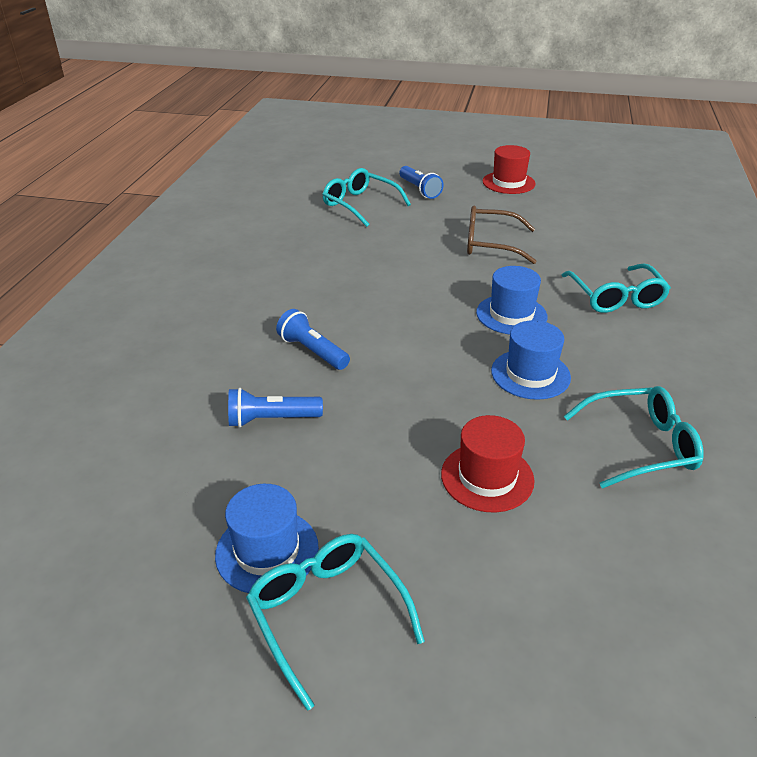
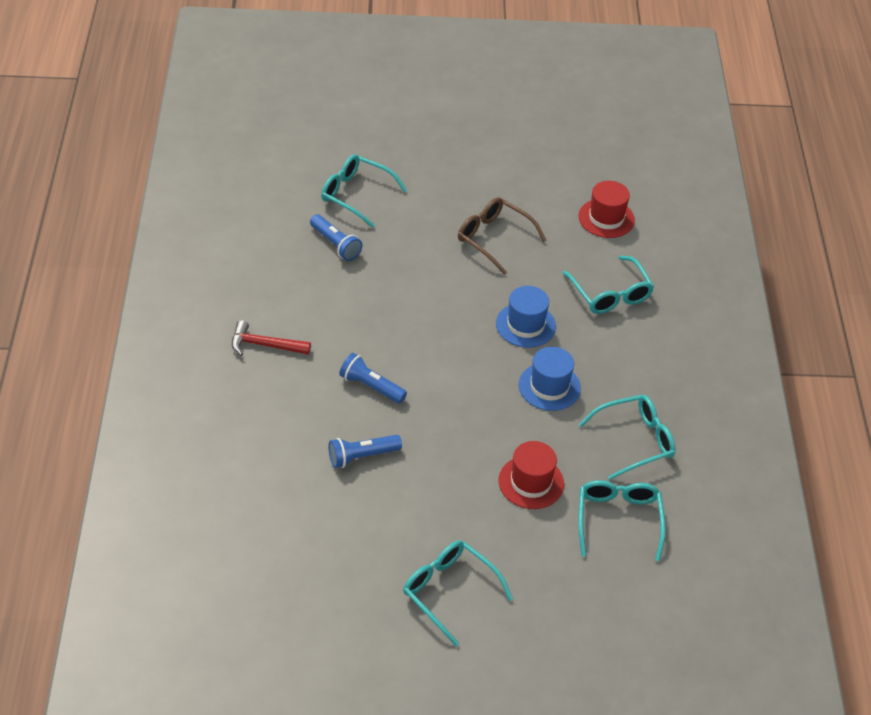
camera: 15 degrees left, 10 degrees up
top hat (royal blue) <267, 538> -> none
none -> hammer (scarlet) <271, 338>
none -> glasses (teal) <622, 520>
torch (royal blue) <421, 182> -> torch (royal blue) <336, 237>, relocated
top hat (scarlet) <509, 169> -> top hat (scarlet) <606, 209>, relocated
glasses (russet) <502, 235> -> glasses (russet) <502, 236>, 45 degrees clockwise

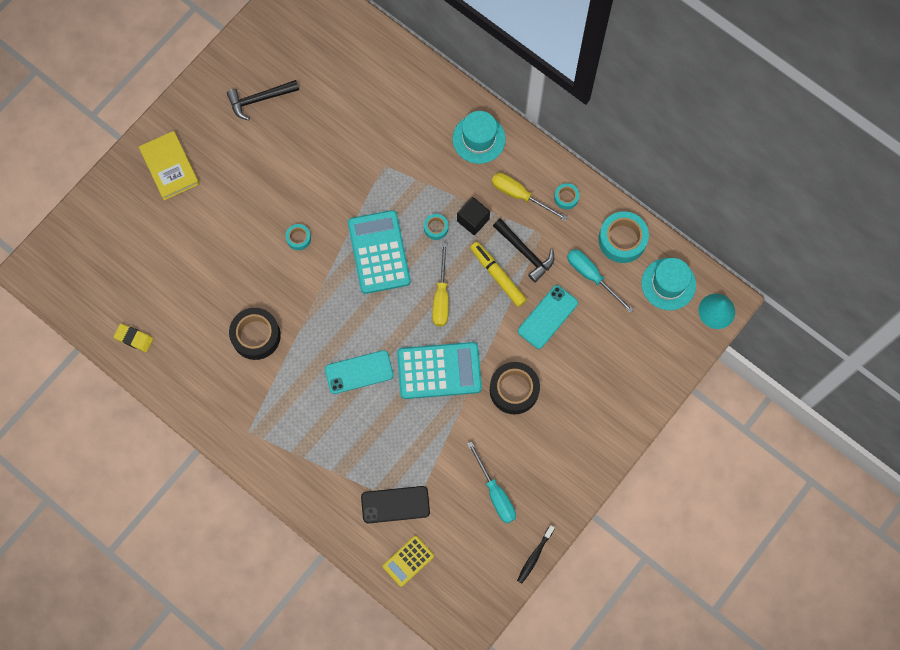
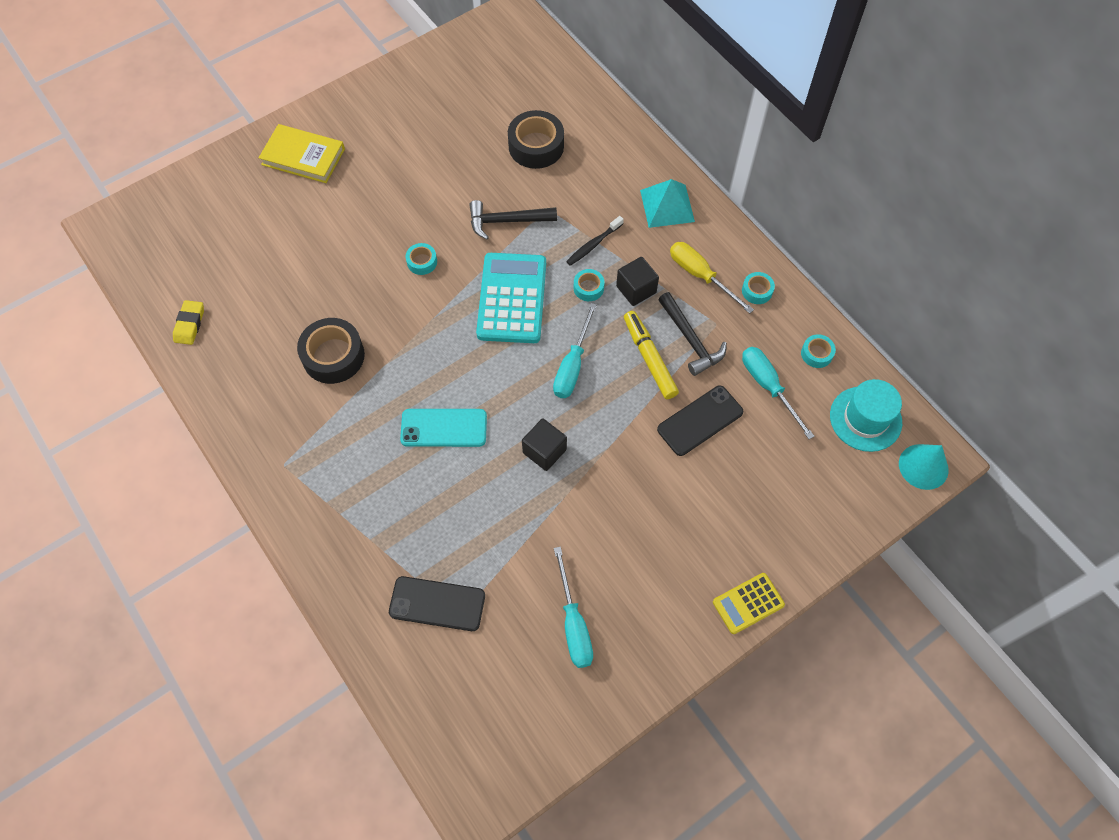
camera: 15 degrees right, 10 degrees down
hammer (jet-black) <263, 100> -> hammer (jet-black) <513, 220>, relocated
calculator (yellow) <408, 561> -> calculator (yellow) <749, 603>, relocated
tape (jet-black) <515, 388> -> tape (jet-black) <536, 139>, relocated
toothbrush (jet-black) <536, 554> -> toothbrush (jet-black) <595, 241>, relocated
calculator (teal) <439, 370> -> block (jet-black) <544, 444>
top hat (teal) <479, 137> -> solid pyramid (teal) <667, 203>
screwdriver (yellow) <440, 285> -> screwdriver (teal) <575, 350>
phone (teal) <548, 317> -> phone (jet-black) <700, 421>
pencil eraser (yellow) <133, 338> -> pencil eraser (yellow) <188, 322>, 60 degrees clockwise
hardback (yellow) <169, 165> -> hardback (yellow) <302, 153>, 60 degrees counterclockwise
tape (teal) <624, 237> -> tape (teal) <818, 351>, x0.51

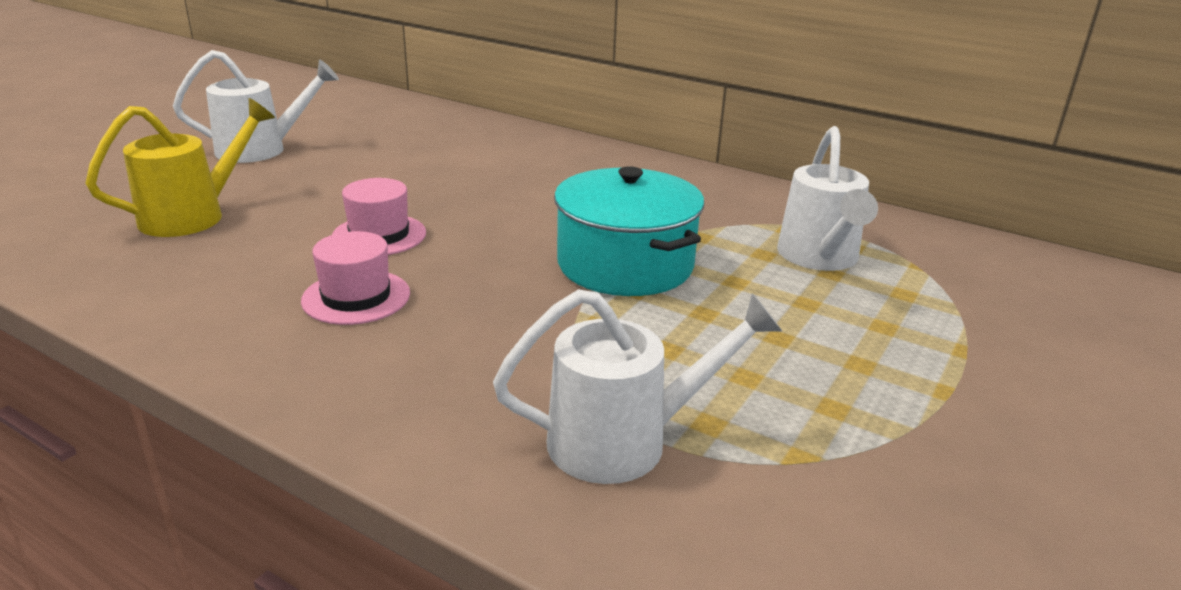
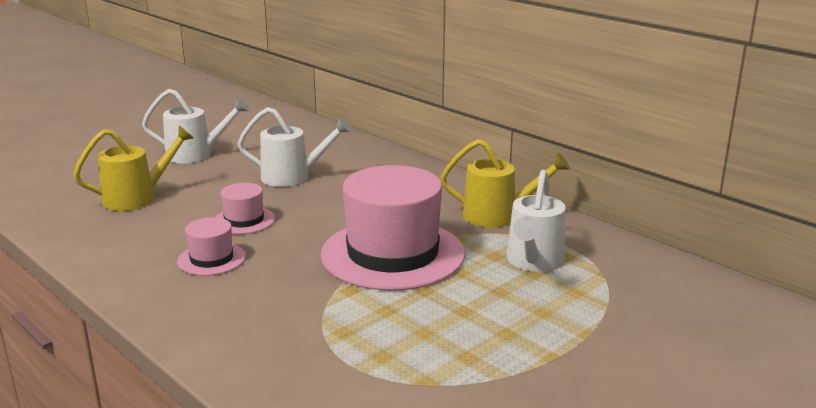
camera: 15 degrees right, 5 degrees down
none -> watering can (yellow) <505, 183>
watering can (snow-white) <637, 386> -> watering can (snow-white) <294, 147>, relocated
cooking pot (teal) <629, 231> -> top hat (pink) <393, 227>

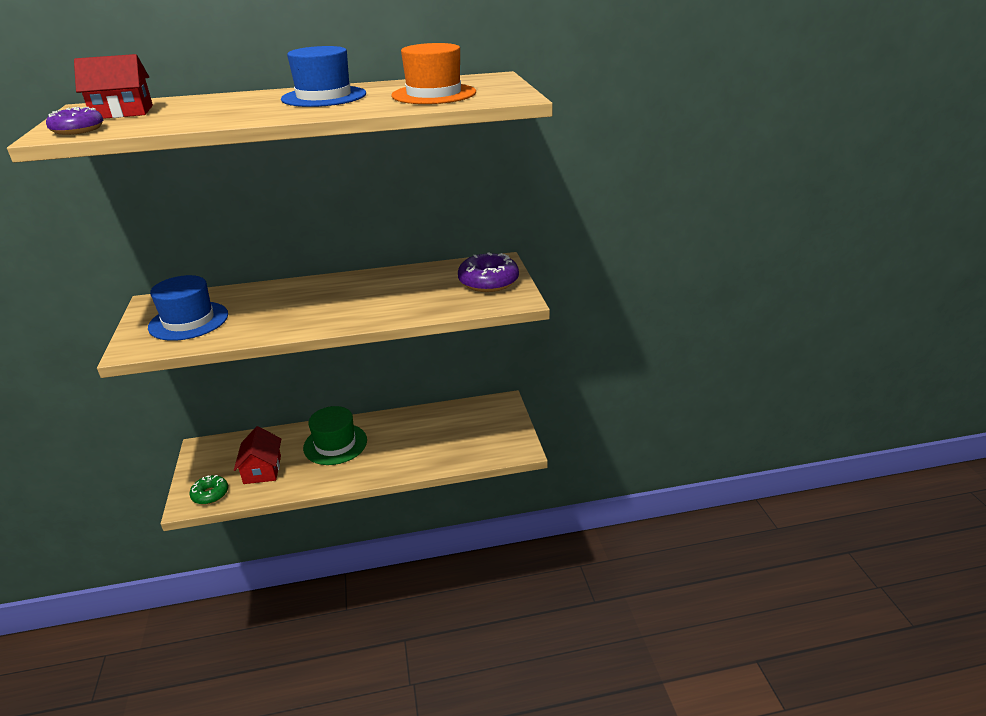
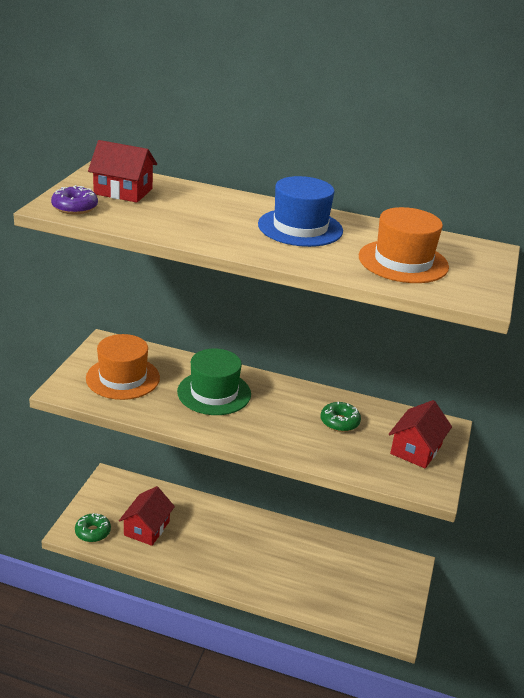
camera: 25 degrees right, 0 degrees up
none -> glazed donut (green) <340, 417>
top hat (green) <335, 435> -> top hat (green) <214, 381>, relocated
glazed donut (violet) <488, 272> -> house (scarlet) <420, 434>
top hat (royal blue) <188, 308> -> top hat (orange-coloured) <123, 367>

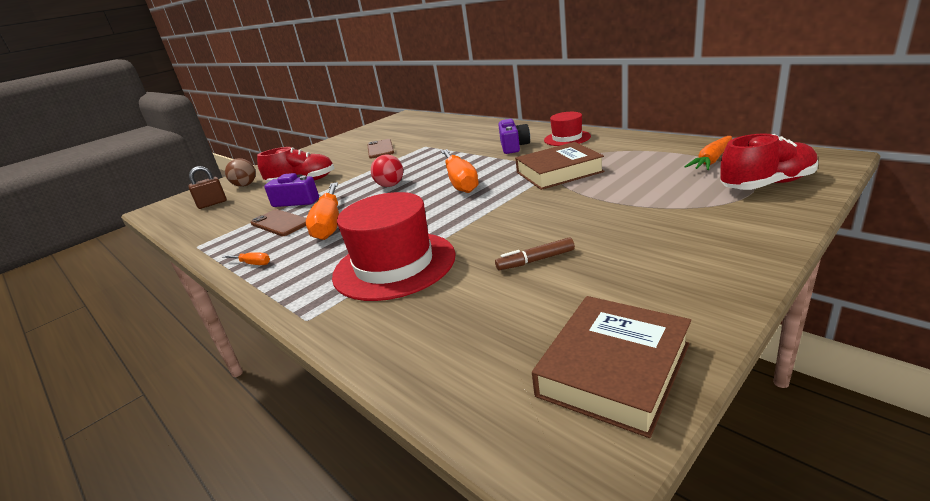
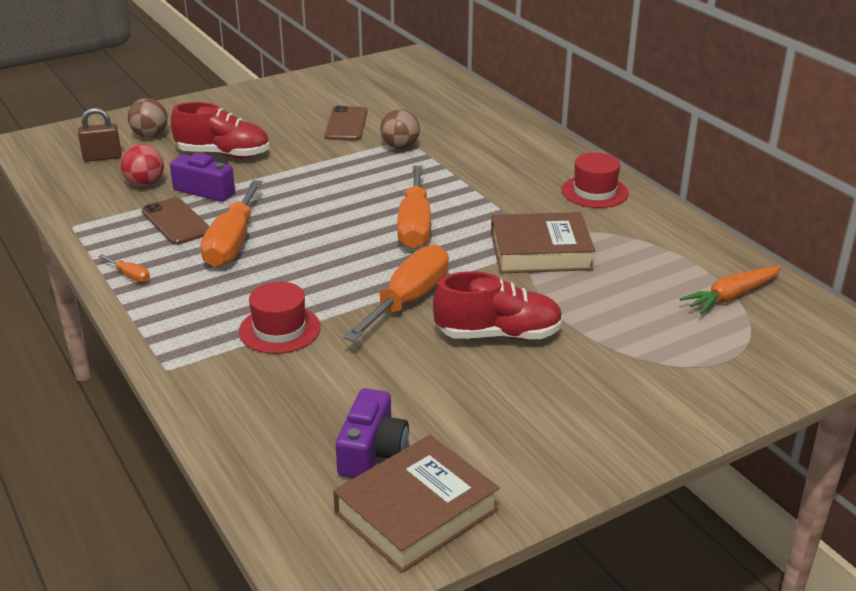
camera: 10 degrees right, 5 degrees up
marker pen (russet) <535, 254> -> none
none -> screwdriver (orange-coloured) <396, 293>
none -> ball (russet) <400, 129>
ball (scarlet) <387, 170> -> ball (scarlet) <142, 165>, relocated
camera (violet) <514, 136> -> camera (violet) <372, 433>, relocated
lace-up shoe (scarlet) <769, 161> -> lace-up shoe (scarlet) <498, 305>, relocated
top hat (scarlet) <394, 246> -> top hat (scarlet) <280, 318>, x0.56

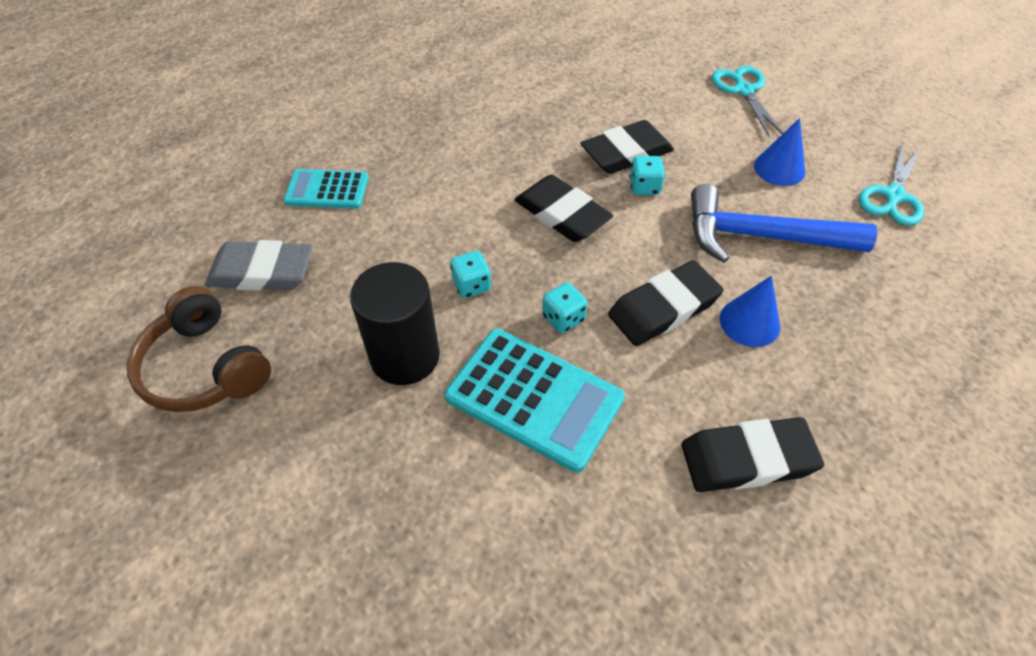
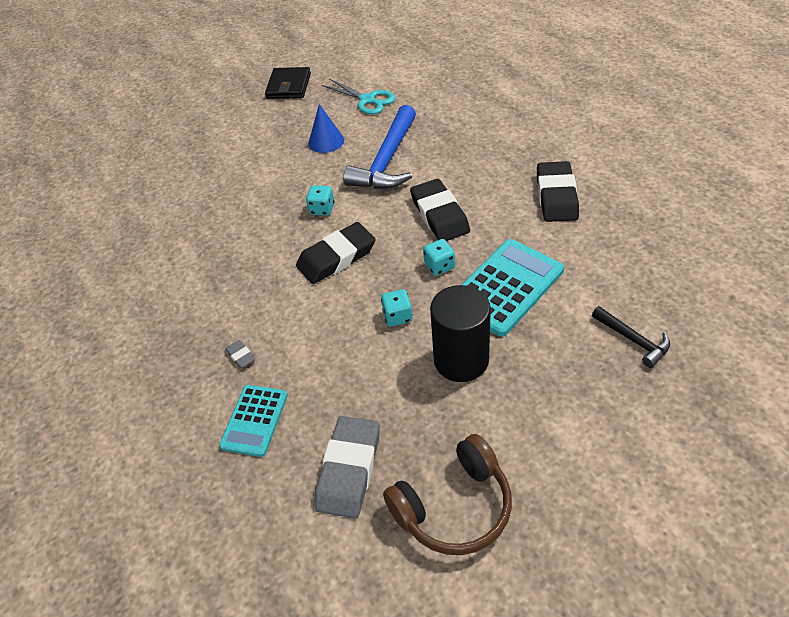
camera: 75 degrees left, 5 degrees down
pencil eraser (jet-black) <627, 147> -> none
shears (teal) <747, 102> -> none
cone shape (royal blue) <750, 311> -> none
none -> pencil eraser (grey) <240, 354>
none -> wallet (jet-black) <288, 83>
none -> hammer (jet-black) <631, 337>

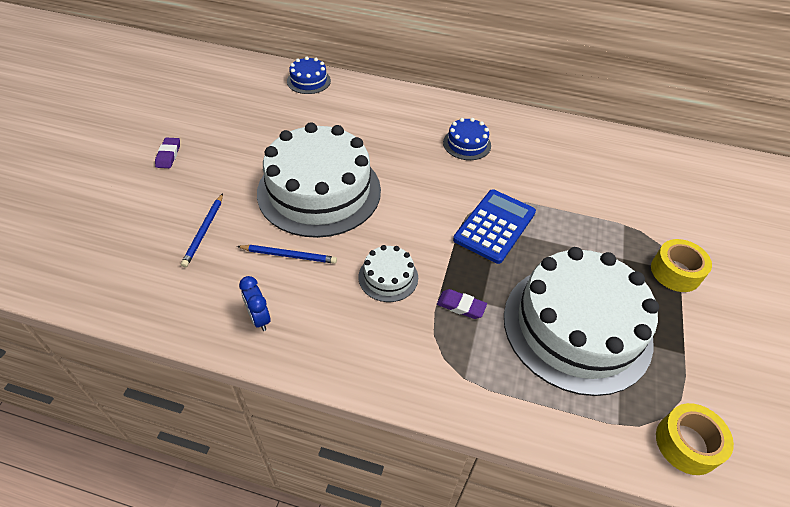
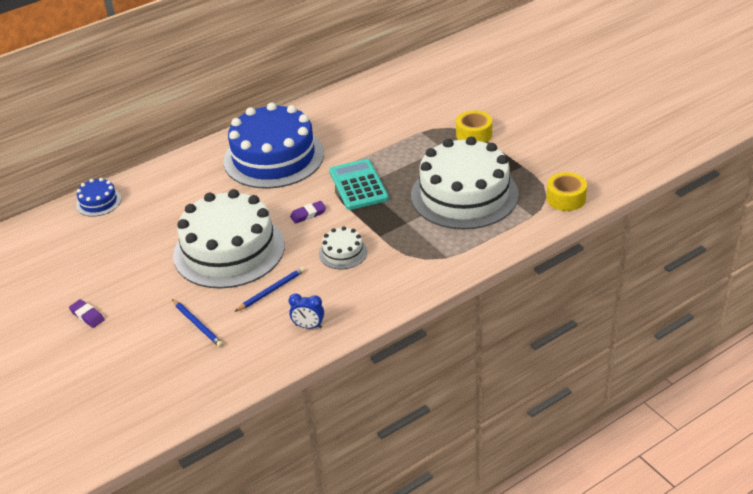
camera: 45 degrees left, 10 degrees down
pencil eraser (violet) <462, 304> -> pencil eraser (violet) <308, 212>, relocated
calculator (royal blue) <494, 226> -> calculator (teal) <359, 184>
gateau (royal blue) <467, 139> -> gateau (royal blue) <273, 145>, x2.32

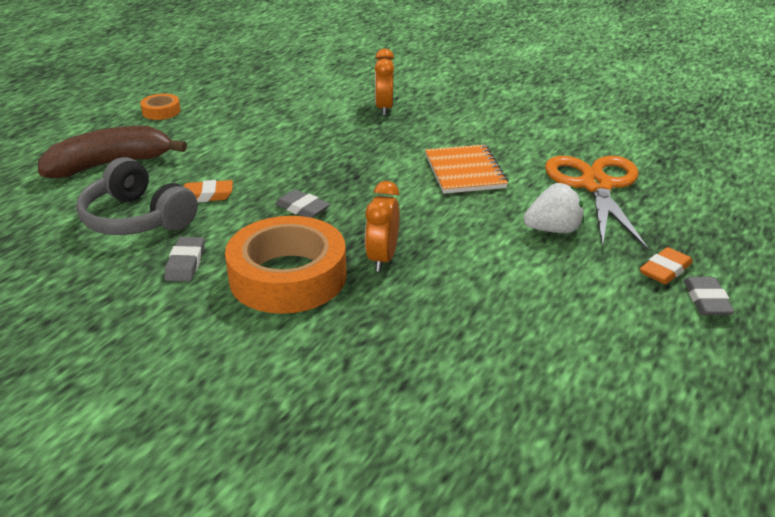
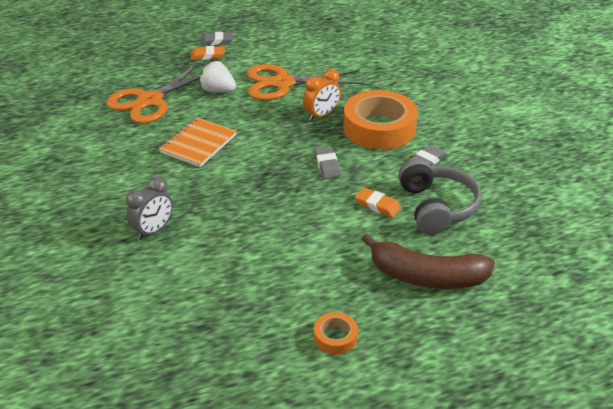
camera: 140 degrees left, 5 degrees up
none -> shears (orange-coloured) <305, 82>
bedside clock (orange-coloured) <384, 82> -> bedside clock (grey) <149, 208>
pencil eraser (grey) <709, 296> -> pencil eraser (grey) <216, 38>, 45 degrees clockwise

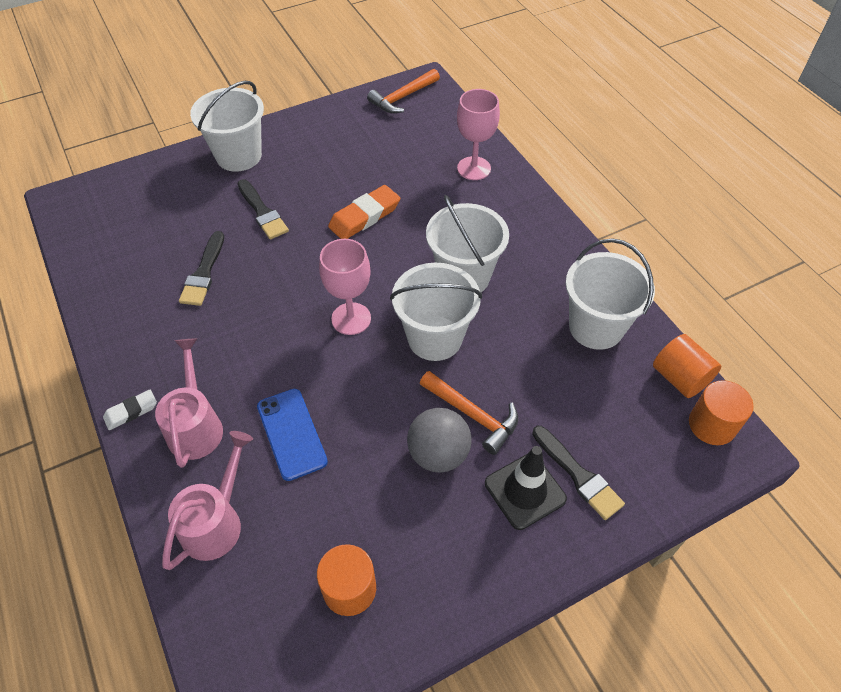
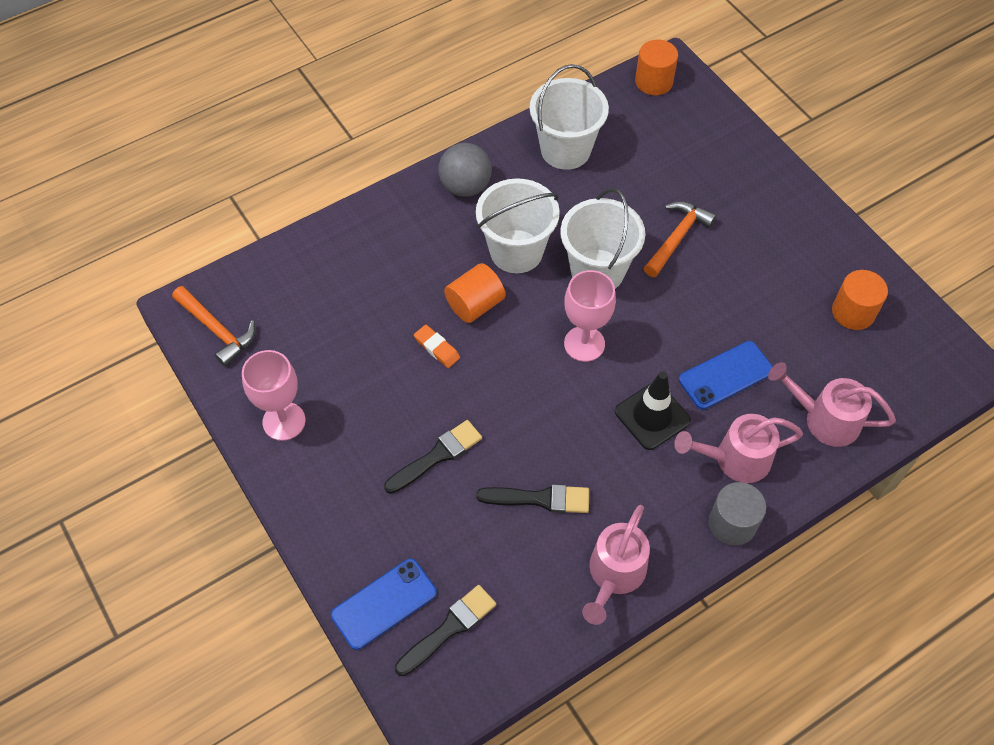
camera: 95 degrees left, 5 degrees up
sand bucket (snow-white) <227, 126> -> none
none -> phone (royal blue) <384, 604>
none -> watering can (pink) <616, 565>
ball (grey) <439, 440> -> ball (grey) <465, 170>, relocated
chalice (pink) <478, 134> -> chalice (pink) <273, 395>, relocated
safety cone (jet-black) <526, 488> -> safety cone (jet-black) <653, 410>, relocated
brush (jet-black) <578, 473> -> brush (jet-black) <445, 630>, relocated
solid cylinder (orange-coloured) <687, 366> -> solid cylinder (orange-coloured) <474, 293>, relocated
pencil eraser (snow-white) <130, 409> -> solid cylinder (grey) <737, 514>
pencil eraser (orange-coloured) <364, 212> -> pencil eraser (orange-coloured) <437, 346>, x0.58

